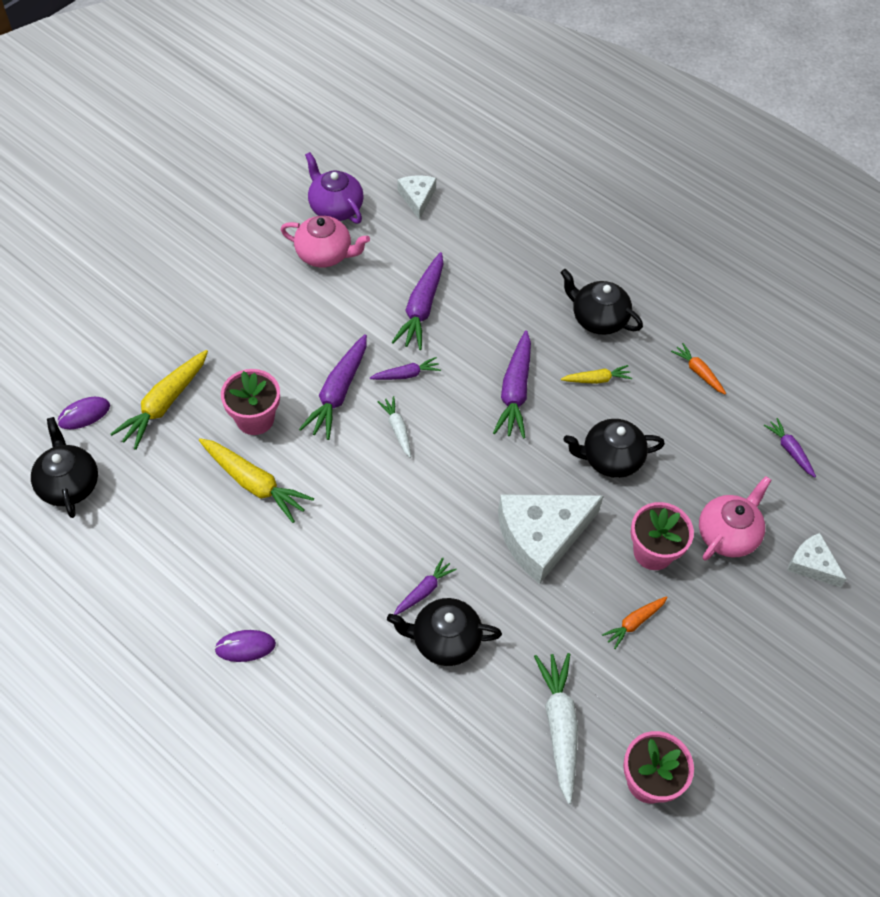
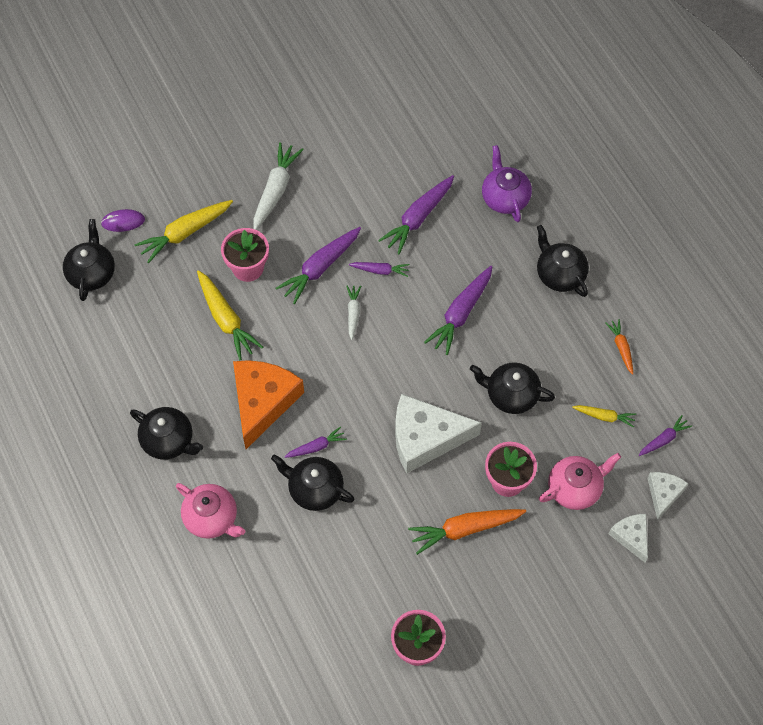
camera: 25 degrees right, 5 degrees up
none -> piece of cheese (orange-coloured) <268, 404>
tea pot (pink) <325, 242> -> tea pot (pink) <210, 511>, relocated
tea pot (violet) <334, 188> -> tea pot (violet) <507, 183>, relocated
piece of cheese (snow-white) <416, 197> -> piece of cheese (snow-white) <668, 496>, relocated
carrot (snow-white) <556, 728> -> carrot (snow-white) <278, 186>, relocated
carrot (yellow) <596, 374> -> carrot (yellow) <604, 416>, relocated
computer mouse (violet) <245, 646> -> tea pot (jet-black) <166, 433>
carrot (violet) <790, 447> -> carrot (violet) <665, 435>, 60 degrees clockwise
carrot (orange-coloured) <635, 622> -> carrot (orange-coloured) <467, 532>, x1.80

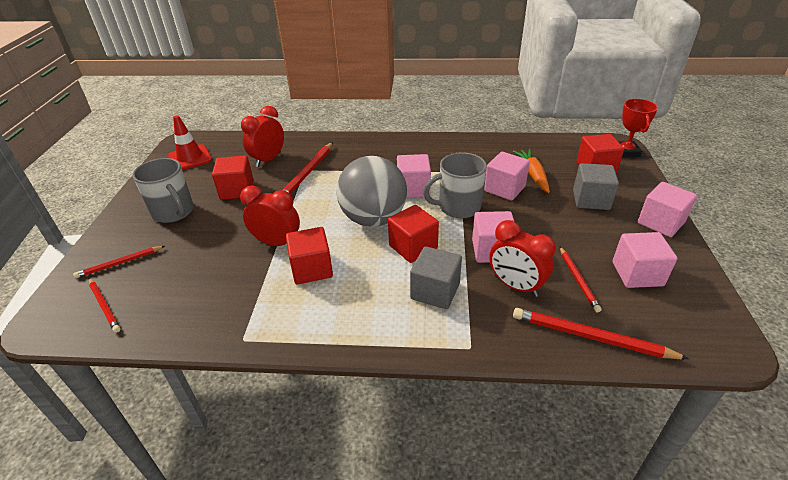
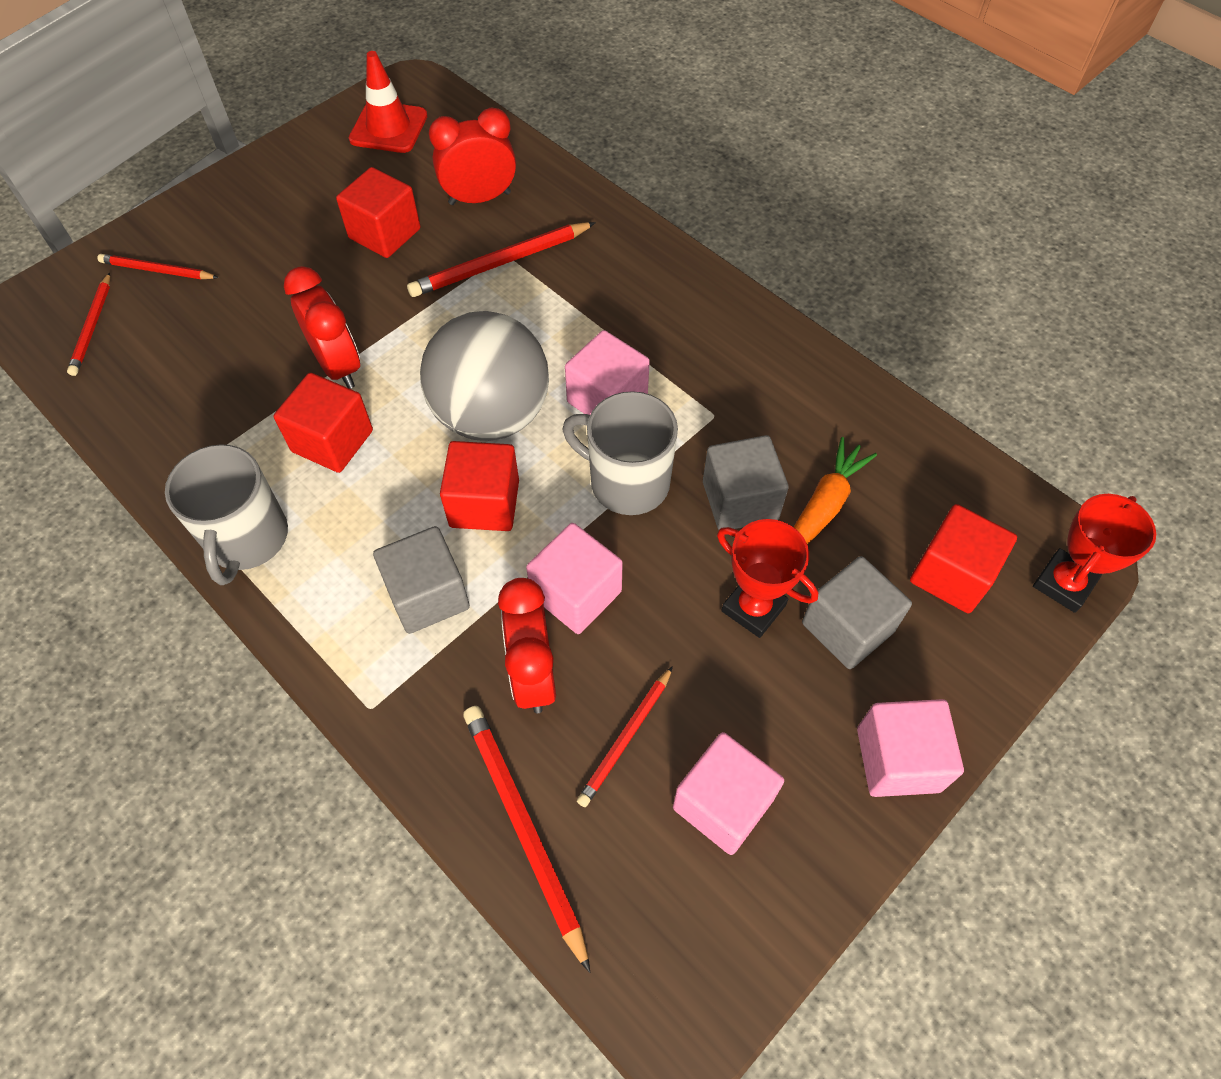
camera: 40 degrees right, 20 degrees up
none -> award cup (scarlet) <767, 578>
tea mug (grey) <163, 190> -> tea mug (grey) <226, 514>, relocated
block (pink) <507, 176> -> block (grey) <746, 482>

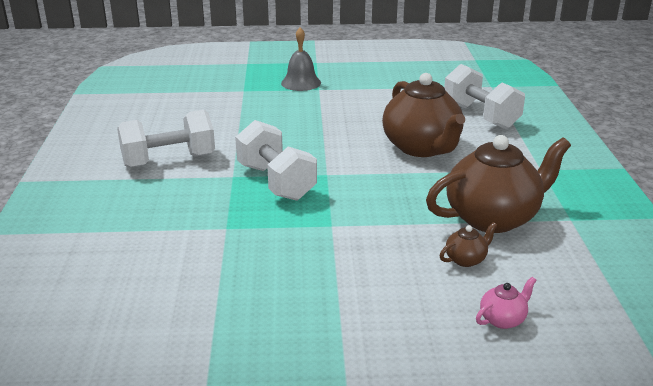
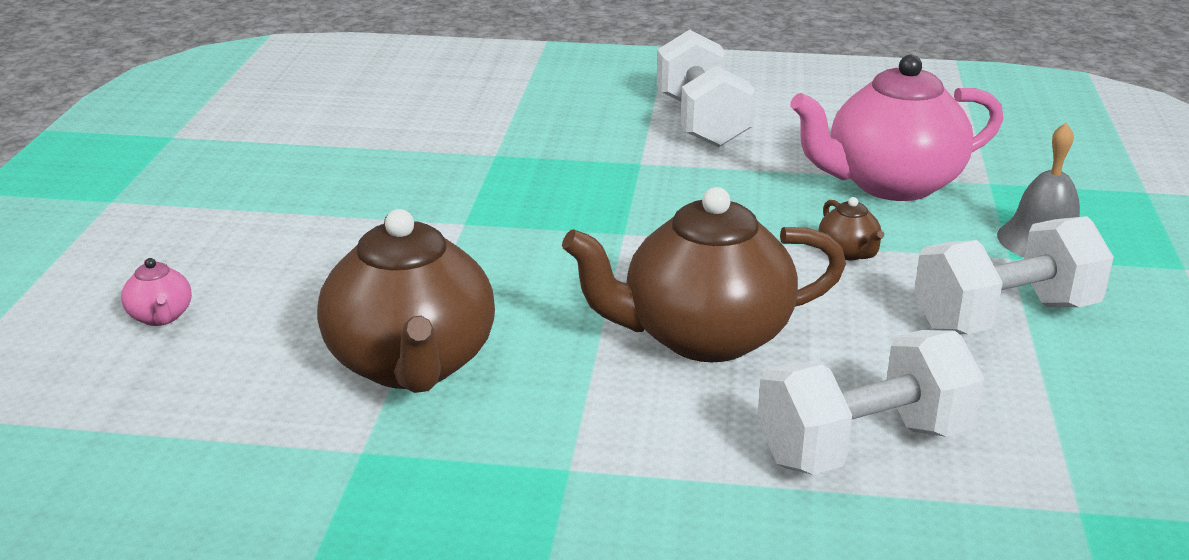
camera: 100 degrees right, 0 degrees up
none -> tea pot (pink) <896, 128>
dumbbell (snow-white) <276, 160> -> dumbbell (snow-white) <1014, 275>, relocated
tea pot (russet) <469, 244> -> tea pot (russet) <851, 228>, relocated

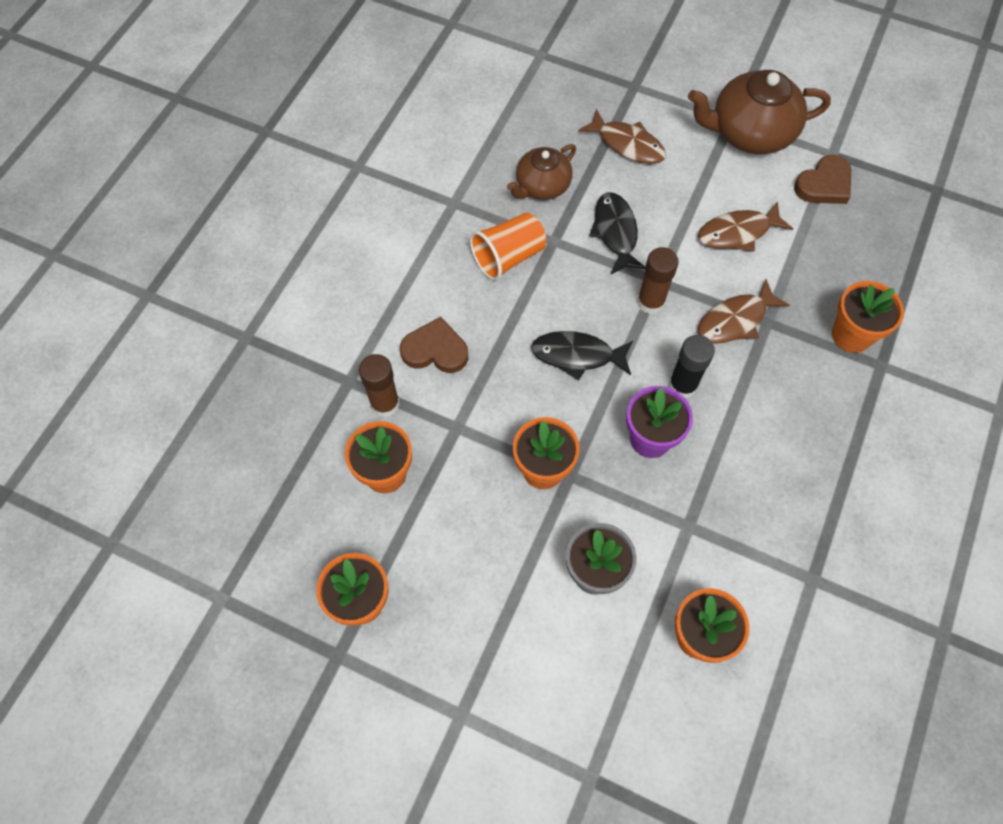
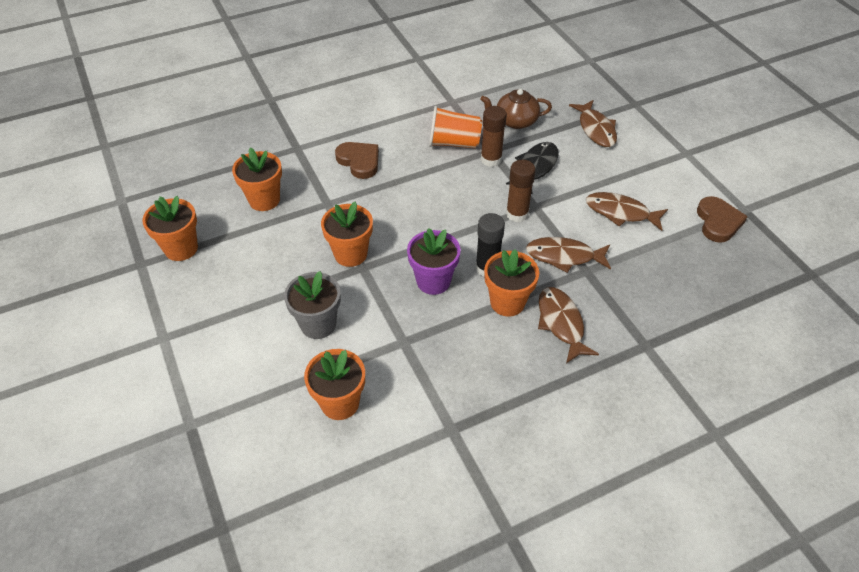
camera: 40 degrees right, 15 degrees down
fish figure (jet-black) <582, 355> -> none
tea pot (russet) <759, 112> -> none
none -> fish figure (russet) <568, 325>
glue stick (russet) <379, 385> -> glue stick (russet) <494, 136>, relocated
flower pot (orange-coloured) <868, 317> -> flower pot (orange-coloured) <511, 282>, relocated
heart shape (russet) <822, 179> -> heart shape (russet) <722, 219>, 90 degrees counterclockwise

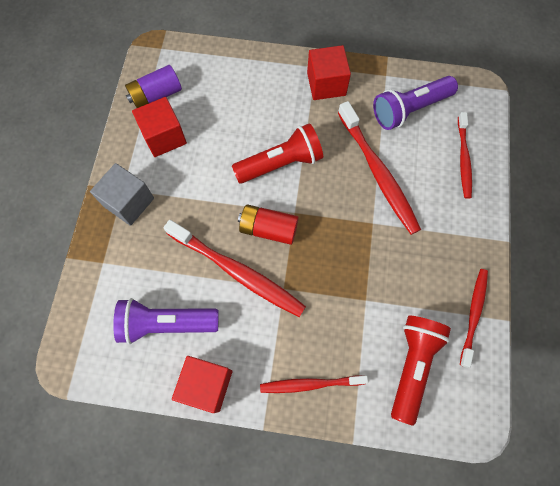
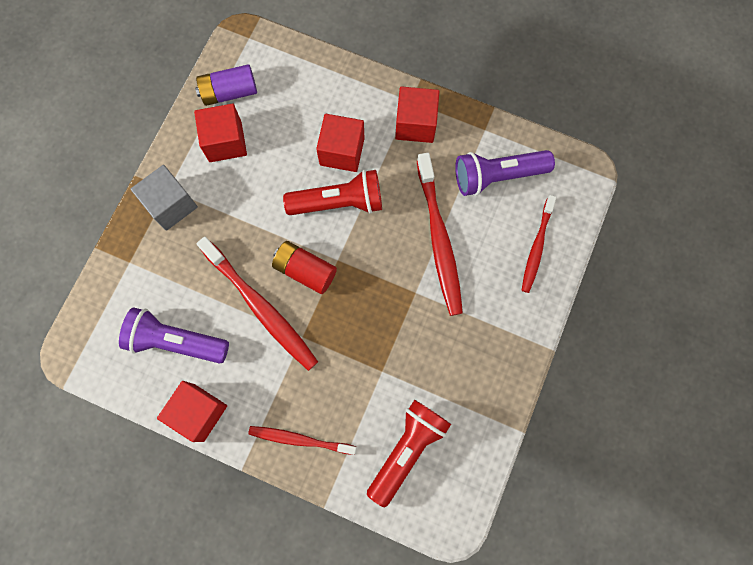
camera: 15 degrees right, 5 degrees up
toothbrush (scarlet) <474, 318> -> none
none -> block (scarlet) <340, 143>

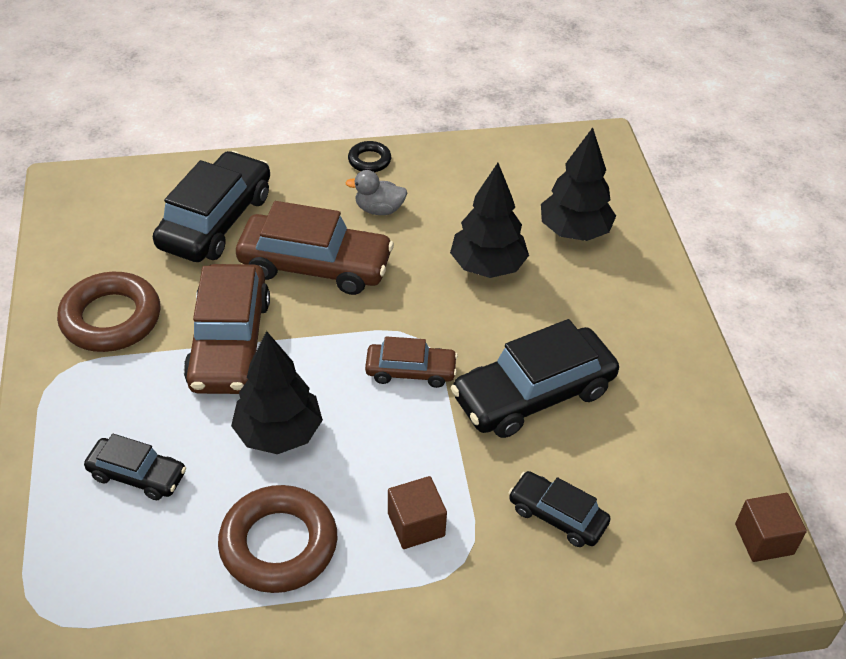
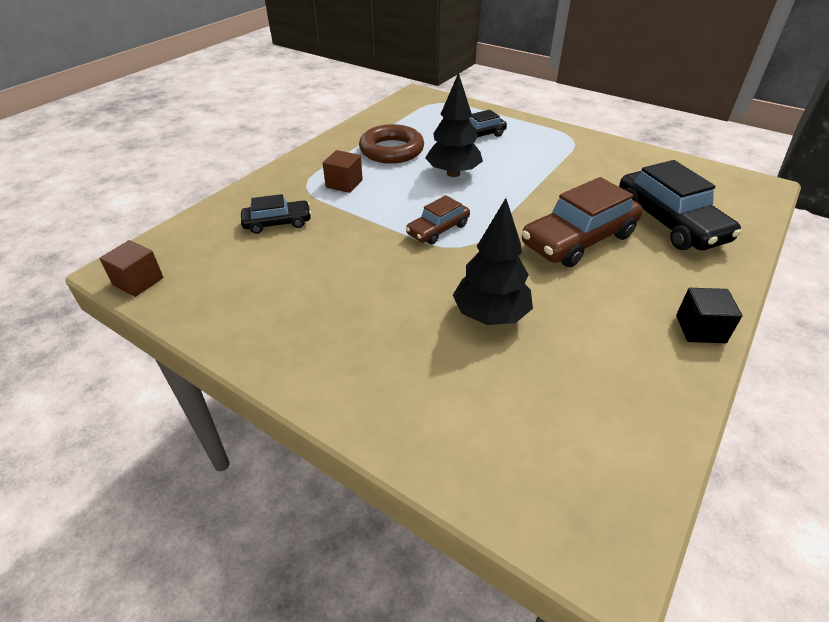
camera: 135 degrees right, 5 degrees down
ring (russet) <108, 312> -> none
automobile (russet) <227, 329> -> none
duck (grey) <376, 192> -> none
automobile (jet-black) <535, 378> -> none
fir tree (jet-black) <578, 184> -> none
ring (jet-black) <369, 156> -> block (jet-black) <709, 315>

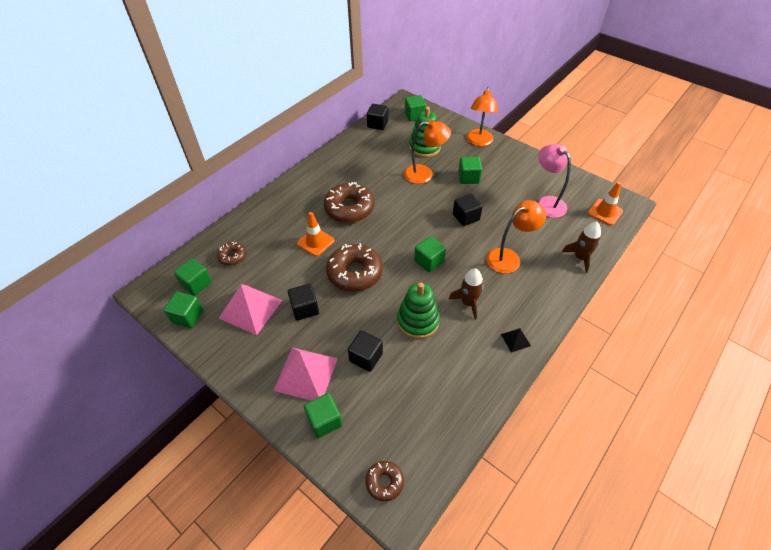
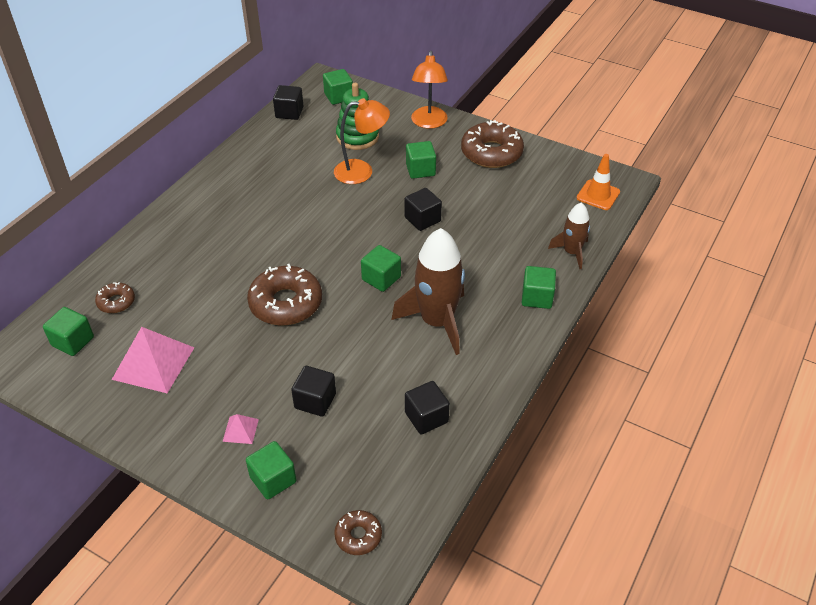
camera: 10 degrees left, 5 degrees down
safety cone (orange-coloured) <315, 234> -> none
stacking toy (green) <418, 311> -> none
desk lamp (orange-coloured) <516, 237> -> none
solid pyramid (jet-black) <516, 340> -> none
desk lamp (pink) <554, 181> -> none
block (green) <183, 310> -> block (green) <539, 287>, relocated
block (jet-black) <303, 302> -> block (jet-black) <427, 407>, relocated
glazed donut (russet) <349, 202> -> glazed donut (russet) <492, 144>, relocated
solid pyramid (pink) <305, 374> -> solid pyramid (pink) <241, 429>, x0.47
toy rocket (russet) <466, 294> -> toy rocket (russet) <428, 291>, x1.78

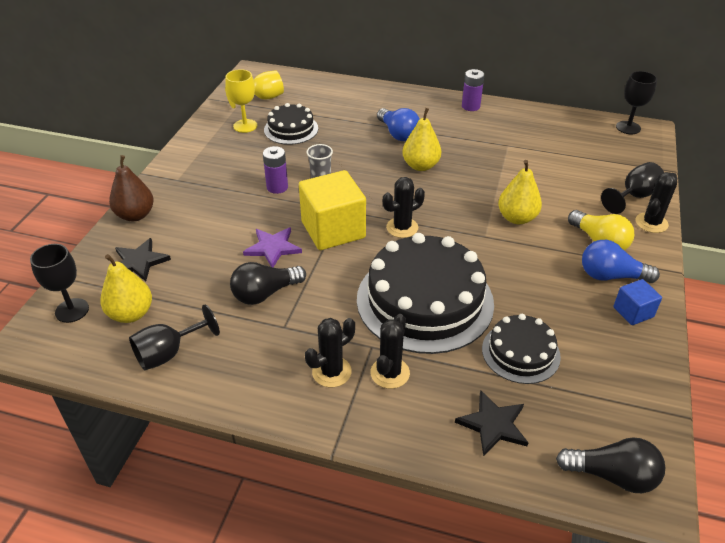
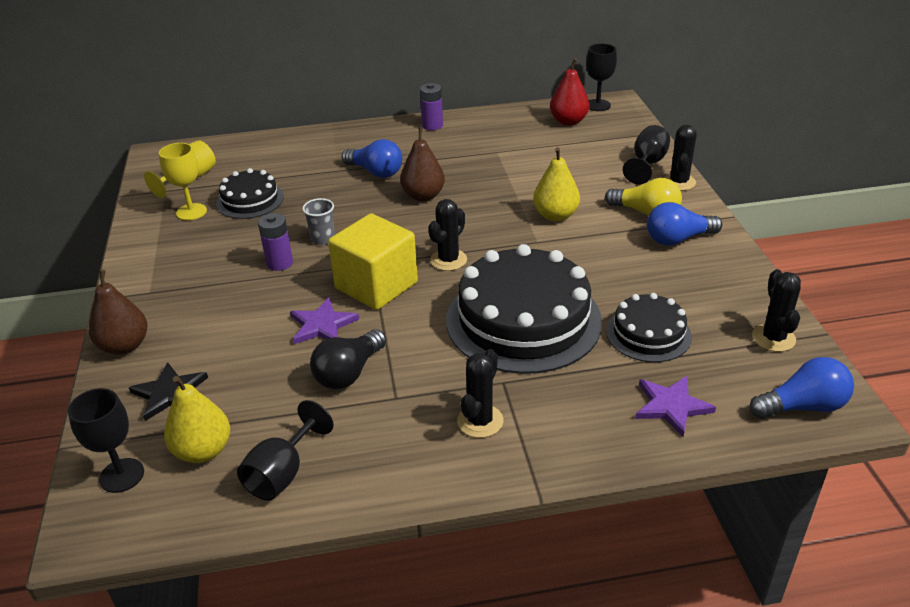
camera: 25 degrees left, 5 degrees down
block (royal blue) <637, 302> -> none
none -> toy pear (scarlet) <570, 92>
prickly plant (jet-black) <390, 351> -> prickly plant (jet-black) <776, 310>, relocated
toy pear (yellow) <421, 139> -> toy pear (russet) <422, 164>
star shape (jet-black) <492, 423> -> star shape (violet) <675, 406>
bulb (jet-black) <610, 465> -> bulb (royal blue) <802, 388>

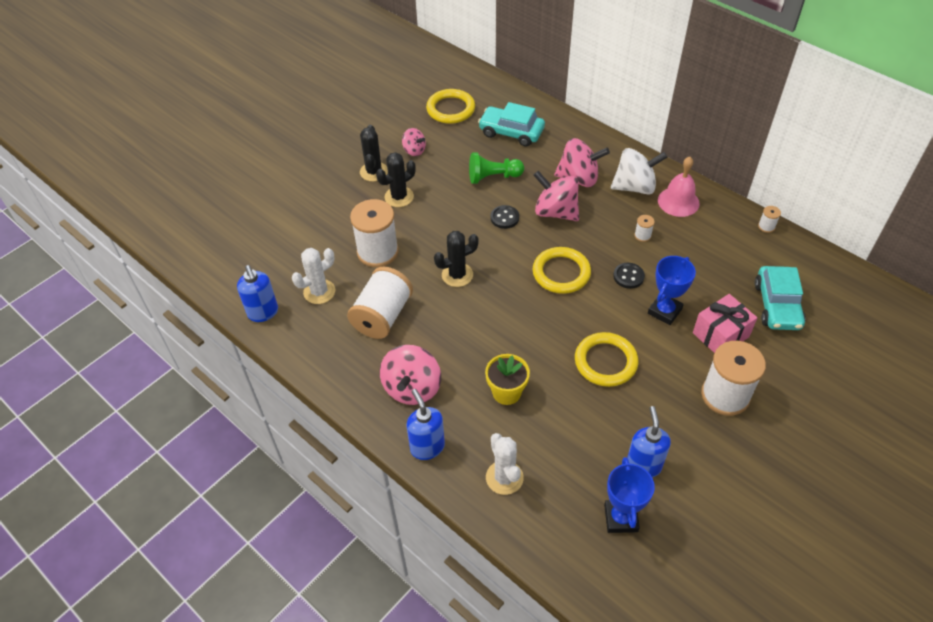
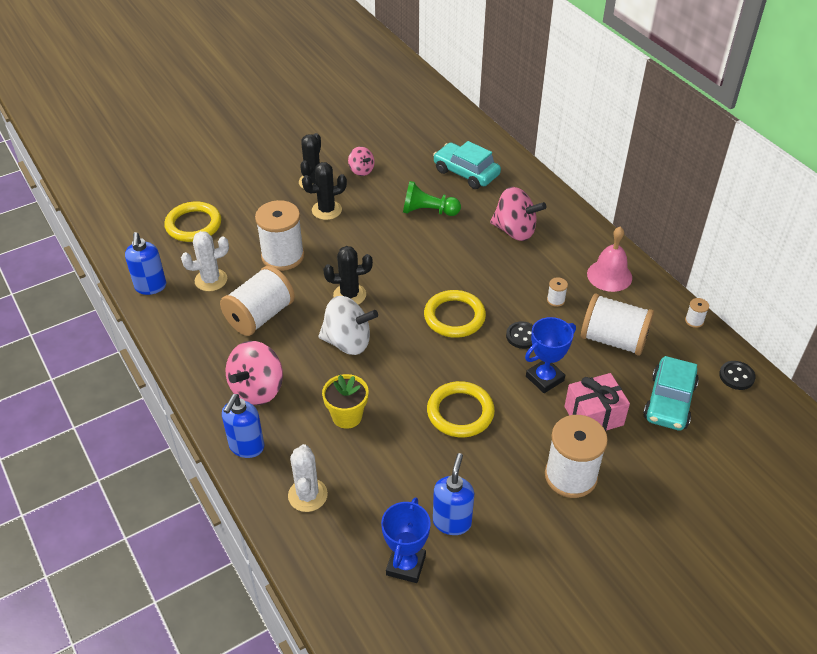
camera: 15 degrees right, 5 degrees down
spinning top (pink) <556, 196> -> none
none -> reel of thread (snow-white) <617, 325>
ring (yellow) <450, 106> -> ring (yellow) <192, 222>, relocated
button (jet-black) <505, 217> -> button (jet-black) <737, 375>, relocated
spinning top (snow-white) <639, 171> -> spinning top (snow-white) <348, 325>, relocated
pump bottle (royal blue) <426, 424> -> pump bottle (royal blue) <243, 426>, 150 degrees counterclockwise

